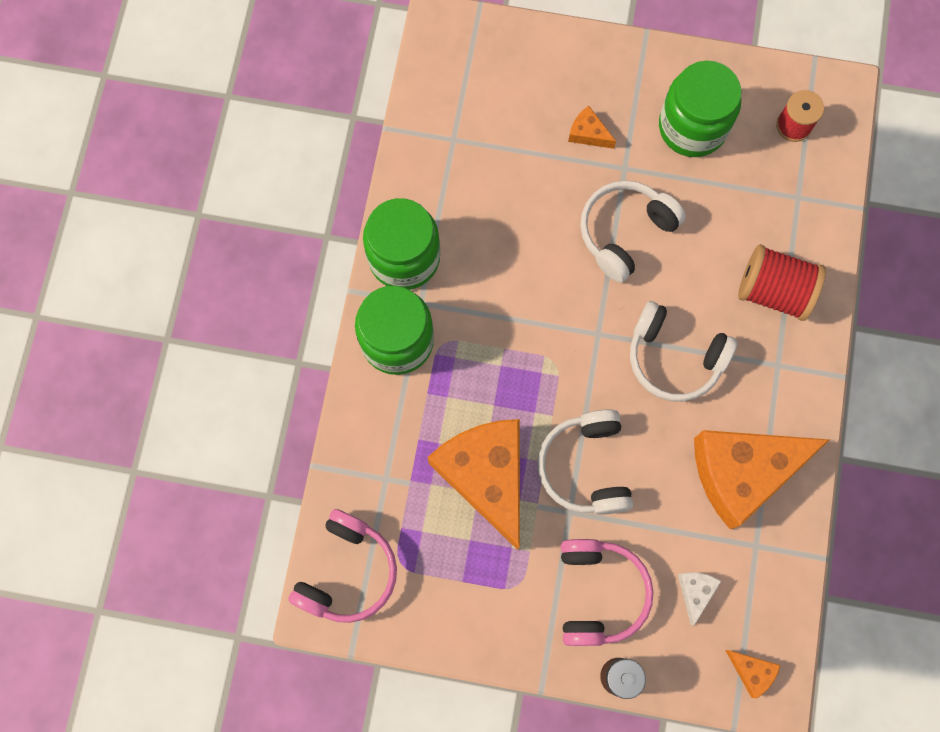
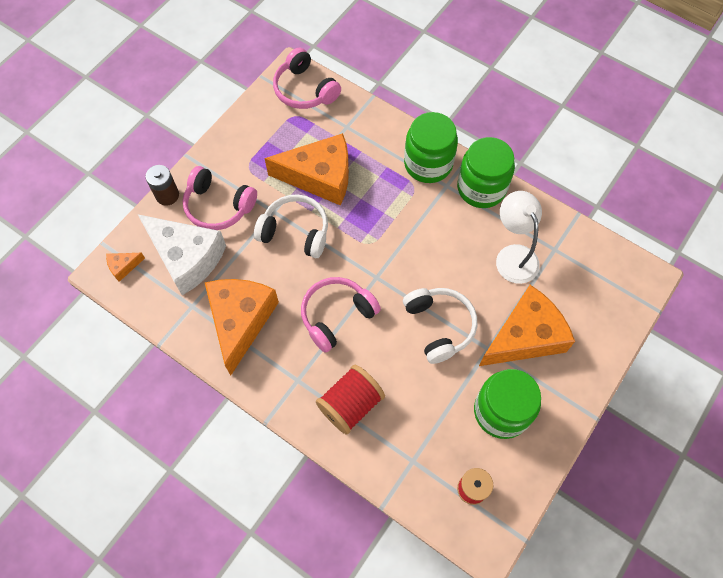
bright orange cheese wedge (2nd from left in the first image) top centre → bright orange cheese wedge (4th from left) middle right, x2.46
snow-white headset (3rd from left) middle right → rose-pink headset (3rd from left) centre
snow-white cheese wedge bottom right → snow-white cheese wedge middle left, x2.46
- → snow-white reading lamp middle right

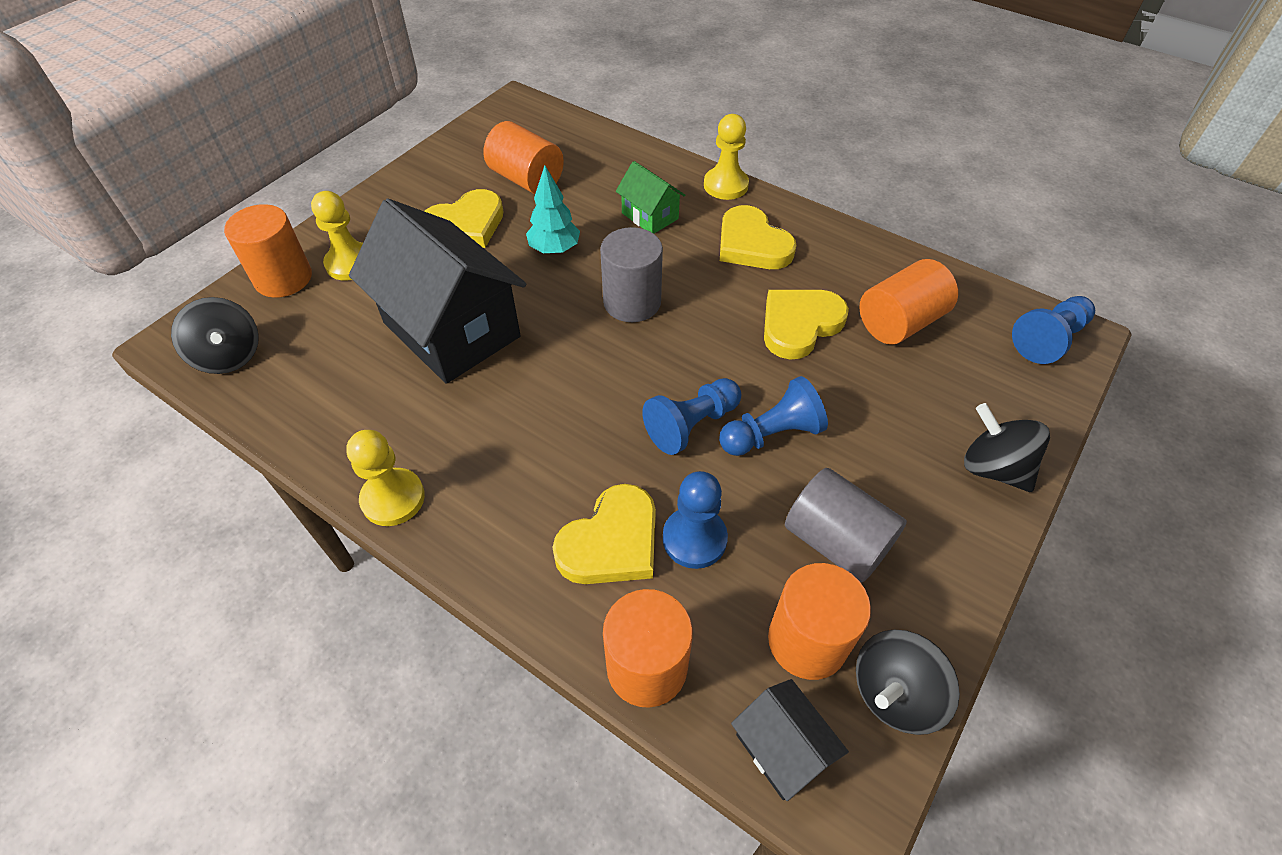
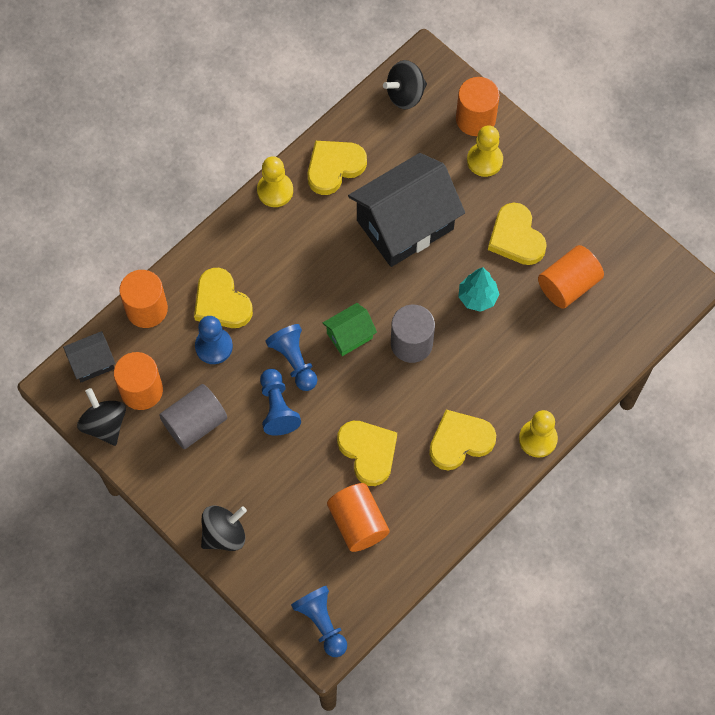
green cottage top centre → green cottage centre, moved
- → golden heart (2nd from left) top centre

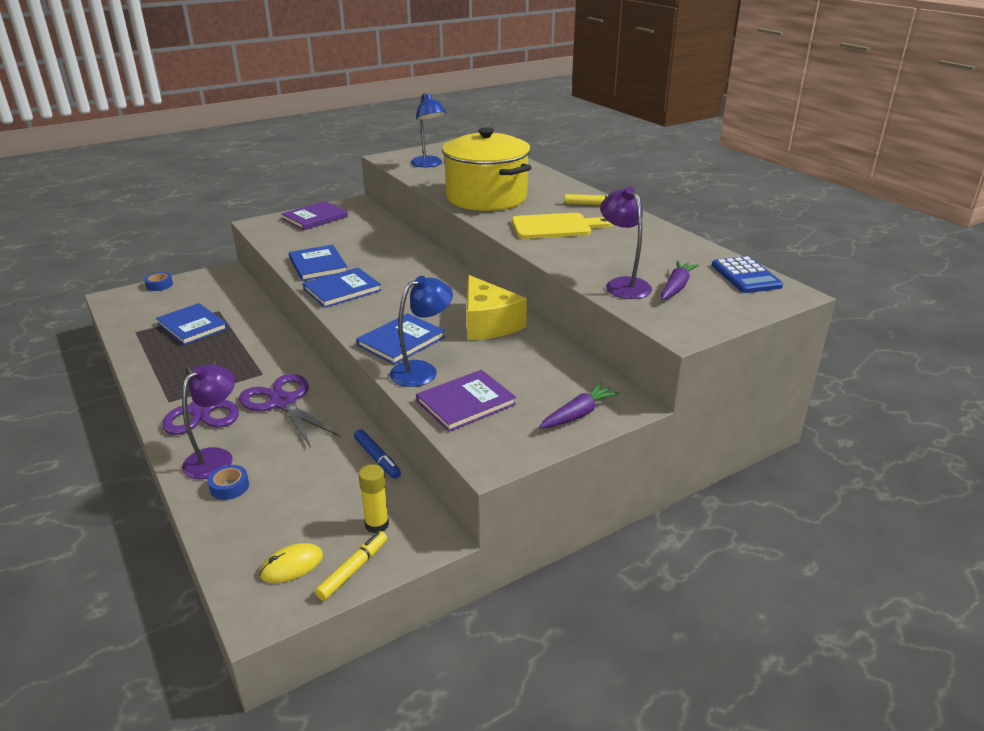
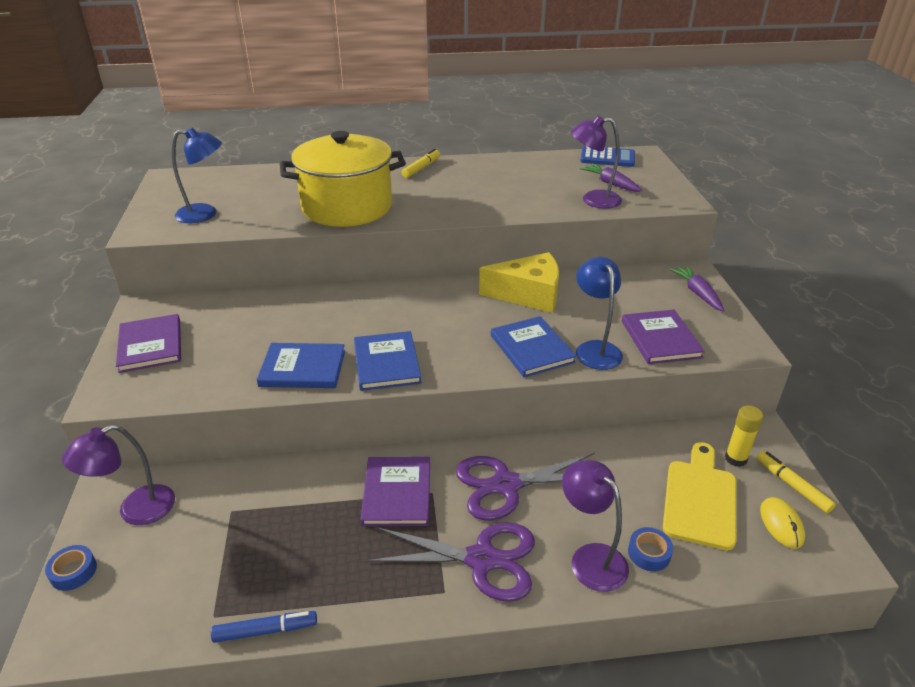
blue hardback (1st from left) middle left → -
blue marker pen centre → blue marker pen bottom left, moved
golden bread board top centre → golden bread board bottom right, moved
- → royal purple reading lamp (1st from left) bottom left
- → royal purple hardback (2nd from left) bottom centre

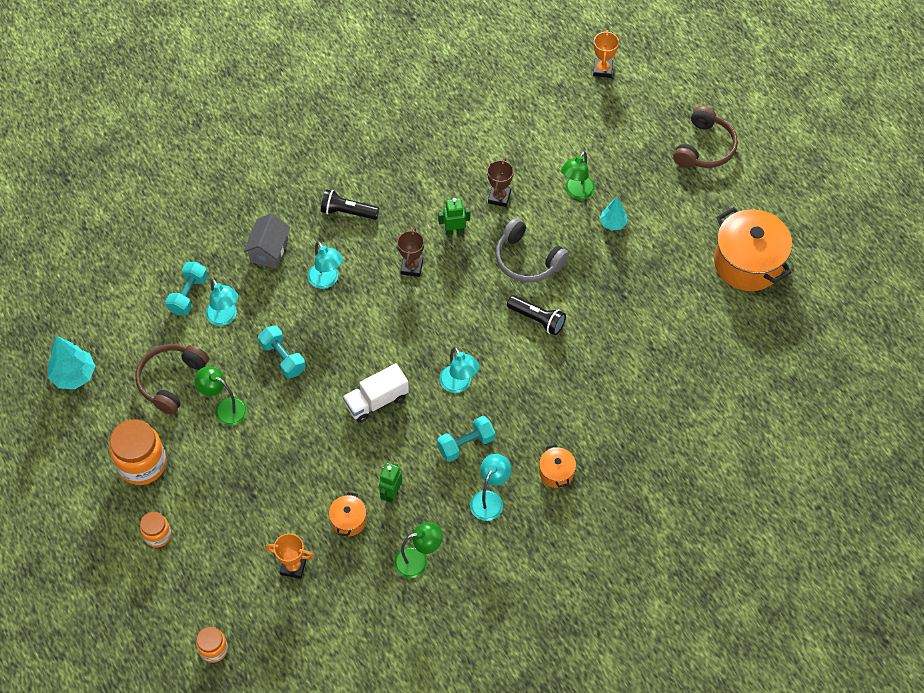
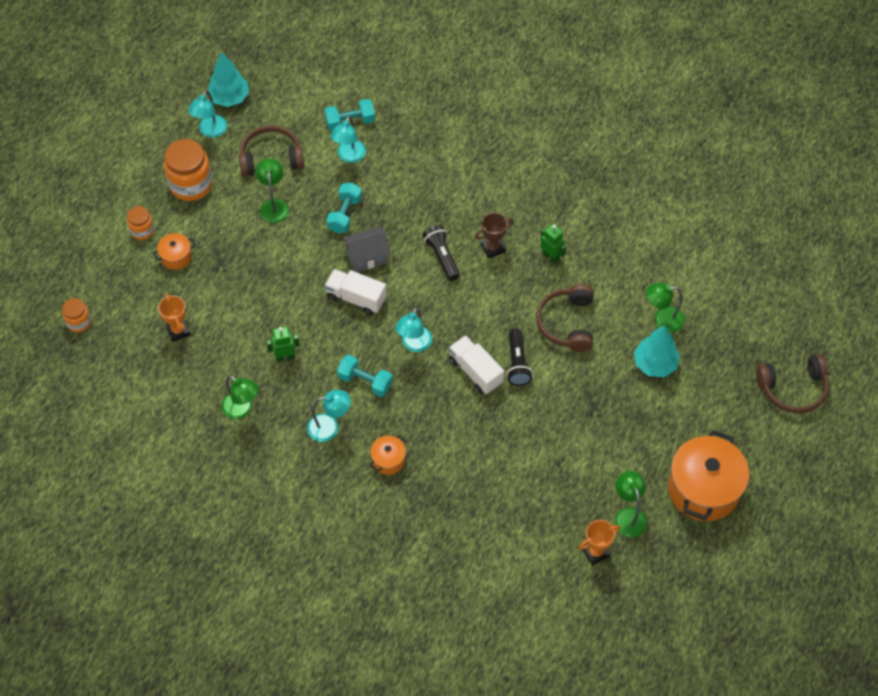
ash-grey cottage middle left → ash-grey cottage centre, moved
teal reading lamp (2nd from left in the first image) centre → teal reading lamp (1st from left) top left, moved
jet-black pocket torch (1st from left) top centre → jet-black pocket torch (1st from left) centre, moved
bright orange cooking pot (1st from left) bottom centre → bright orange cooking pot (1st from left) middle left, moved
brown trophy (2nd from left) top centre → -
ash-grey headset centre → brown headset (2nd from left) centre
bright orange trophy (2nd from left) top centre → bright orange trophy (2nd from left) bottom right, moved
teal toy tree (2nd from left) top centre → teal toy tree (2nd from left) middle right, x1.62
- → snow-white lorry (2nd from left) centre
- → green reading lamp (3rd from left) bottom right

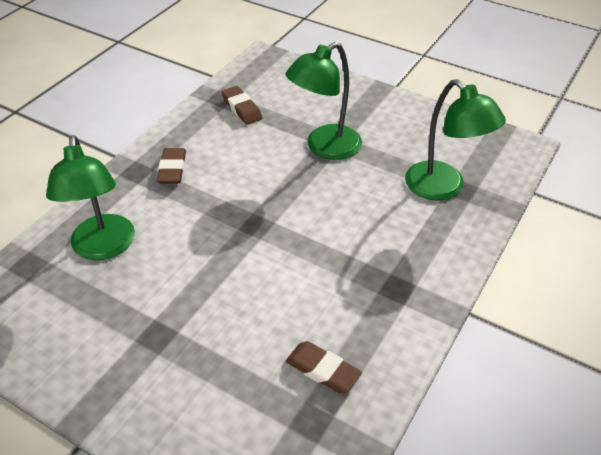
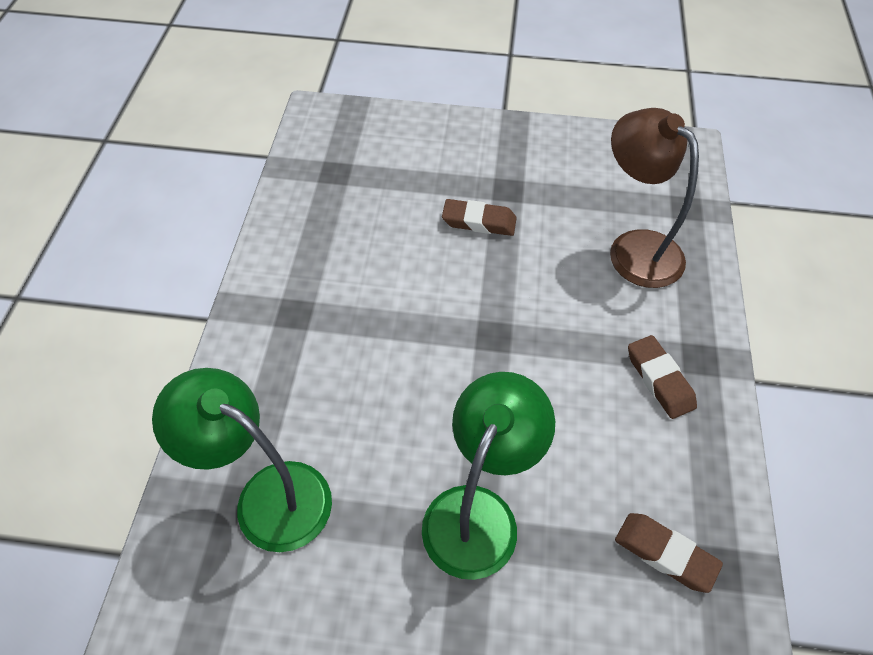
green reading lamp (1st from left) middle left → brown reading lamp top right
brown pencil eraser (3rd from left in the first image) bottom centre → brown pencil eraser (1st from left) top centre, moved

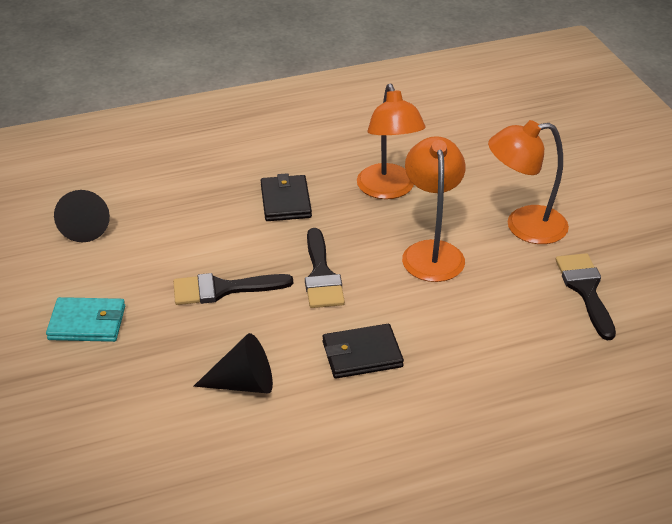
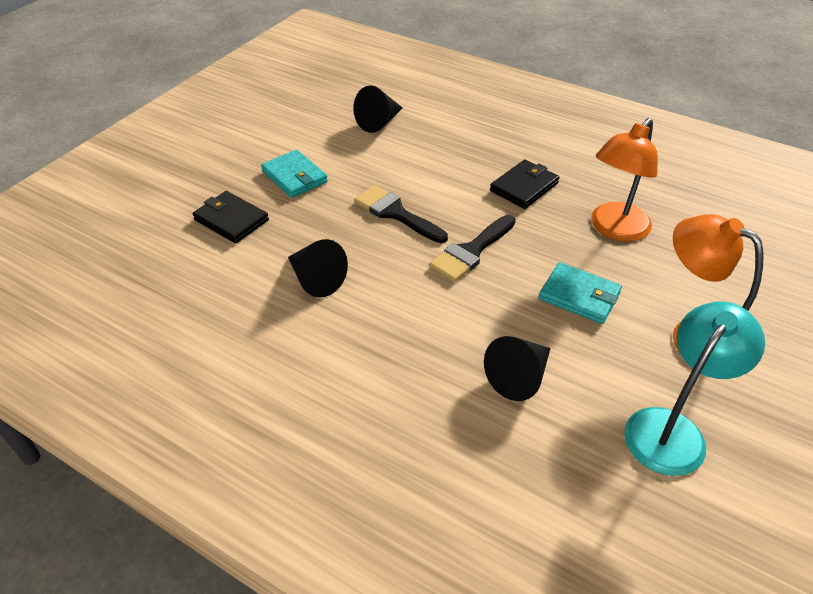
jet-black wallet (2nd from left in the first image) bottom centre → jet-black wallet (1st from left) middle left, moved
bright orange reading lamp (2nd from left) centre → teal wallet (2nd from left) middle right
jet-black paint brush (3rd from left) middle right → teal reading lamp middle right
- → jet-black cone shape (3rd from left) centre

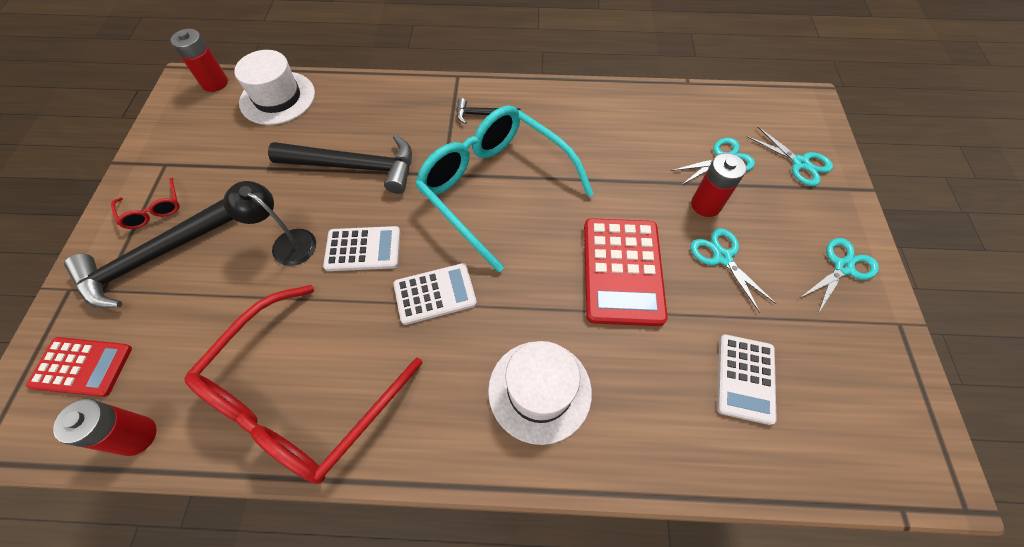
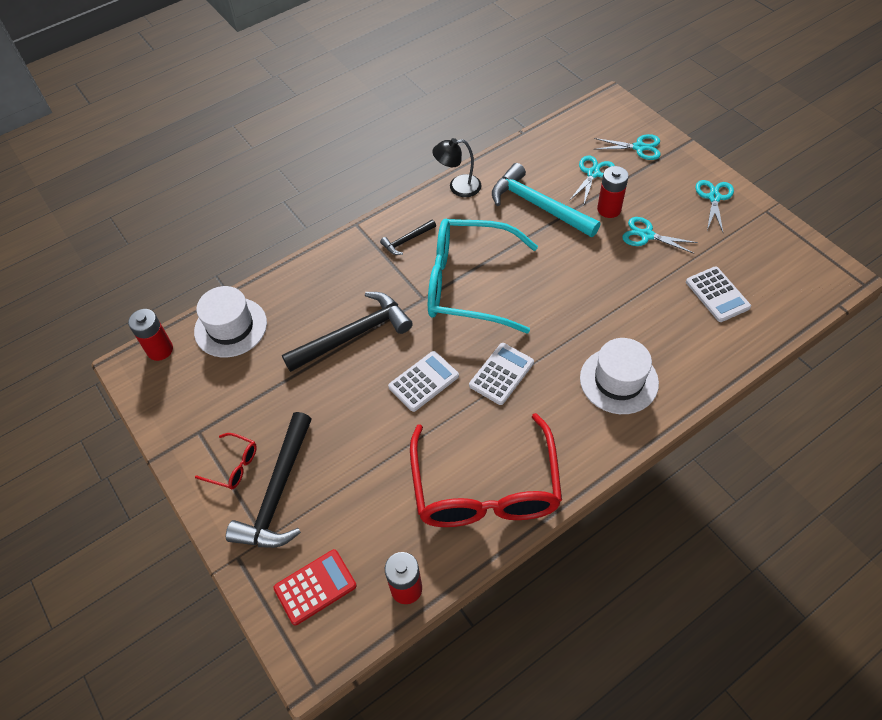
jet-black reading lamp middle left → jet-black reading lamp top centre, moved
red adding machine (2nd from left) centre → -
- → teal hammer top centre

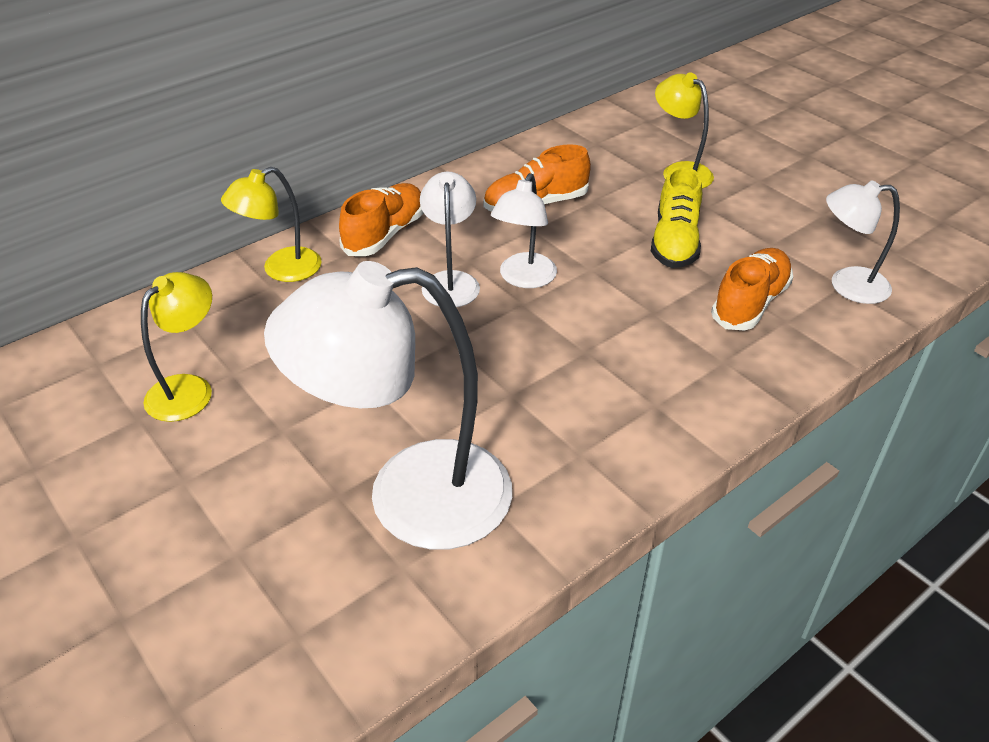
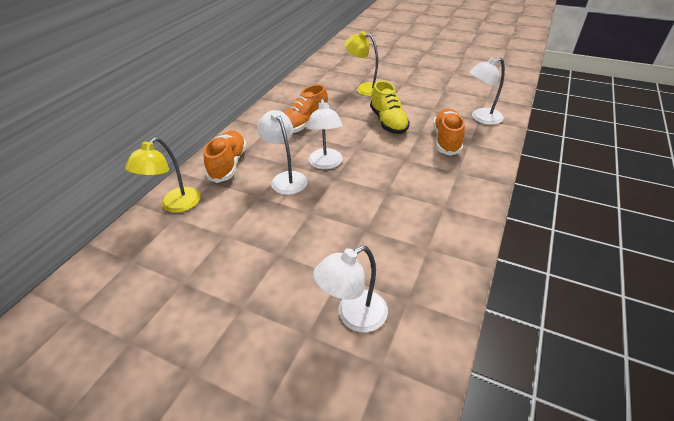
golden reading lamp (1st from left) middle left → -
snow-white reading lamp (1st from left in the first image) centre → snow-white reading lamp (3rd from left) bottom centre, x0.52

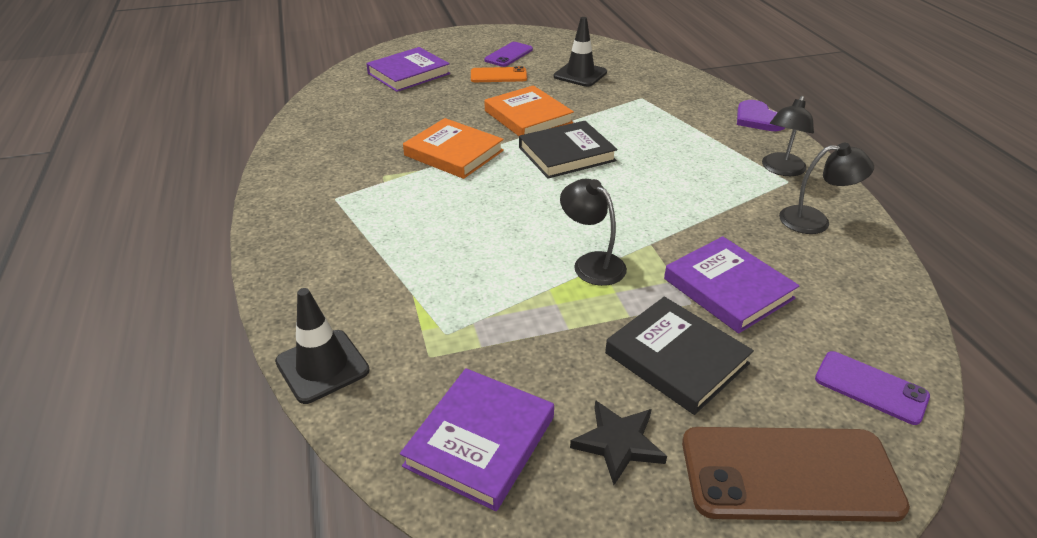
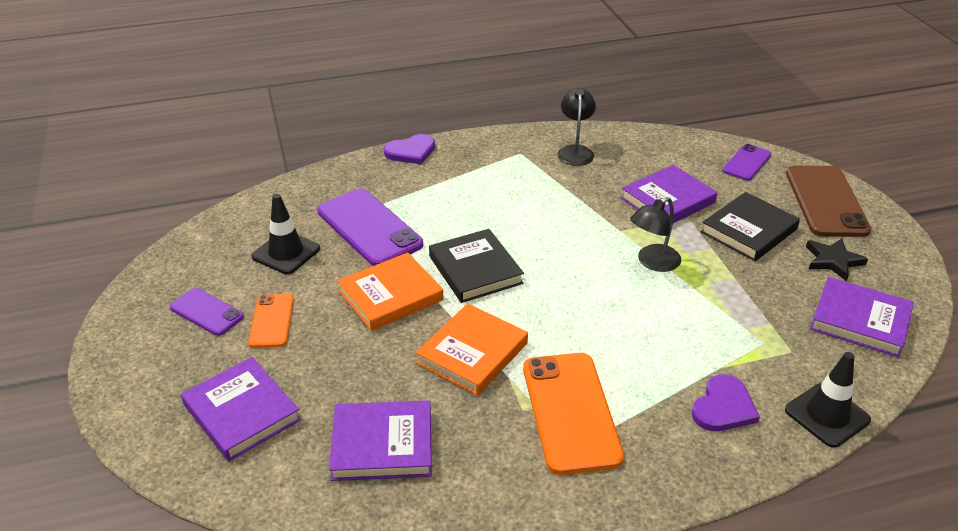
jet-black reading lamp (2nd from left) top right → -
- → royal purple mobile phone (2nd from left) centre
- → royal purple hardback (2nd from left) bottom centre
- → bright orange mobile phone (2nd from left) bottom centre
- → royal purple heart (2nd from left) bottom right

